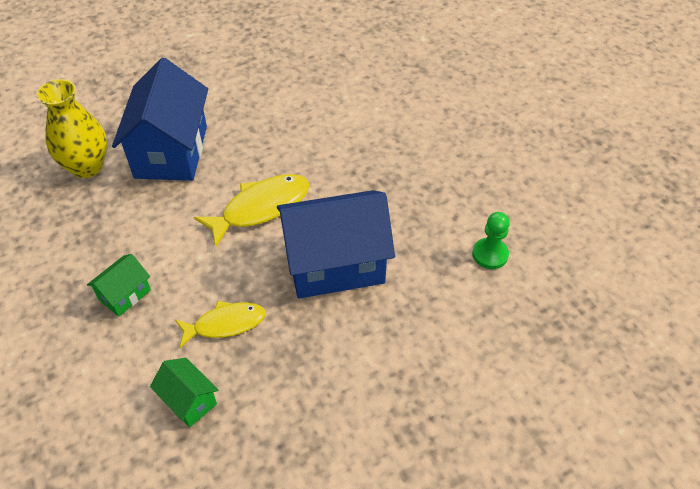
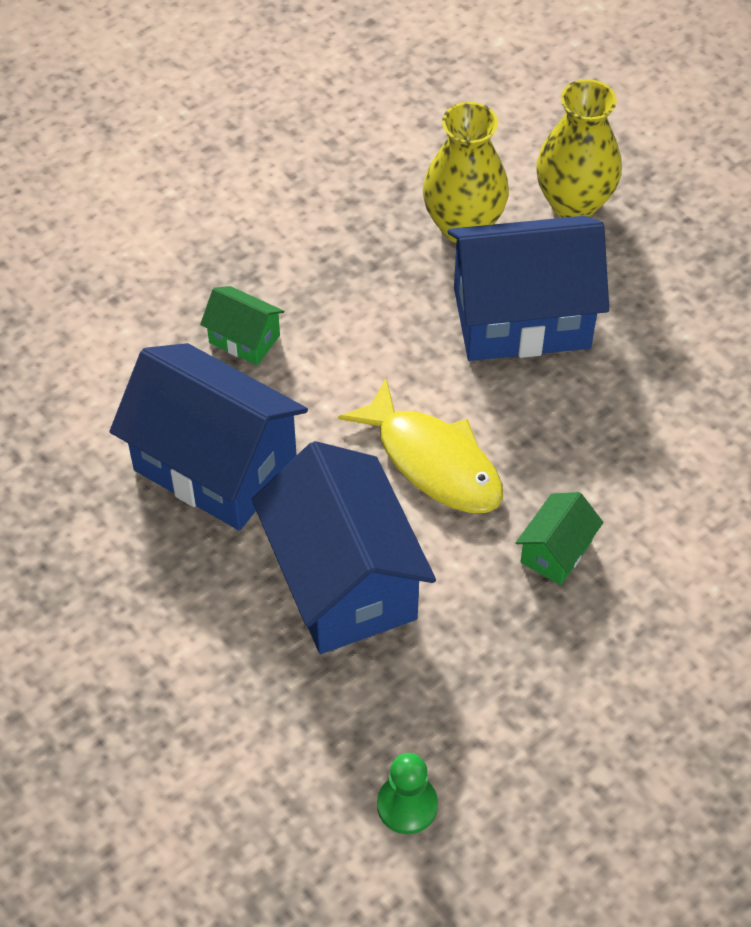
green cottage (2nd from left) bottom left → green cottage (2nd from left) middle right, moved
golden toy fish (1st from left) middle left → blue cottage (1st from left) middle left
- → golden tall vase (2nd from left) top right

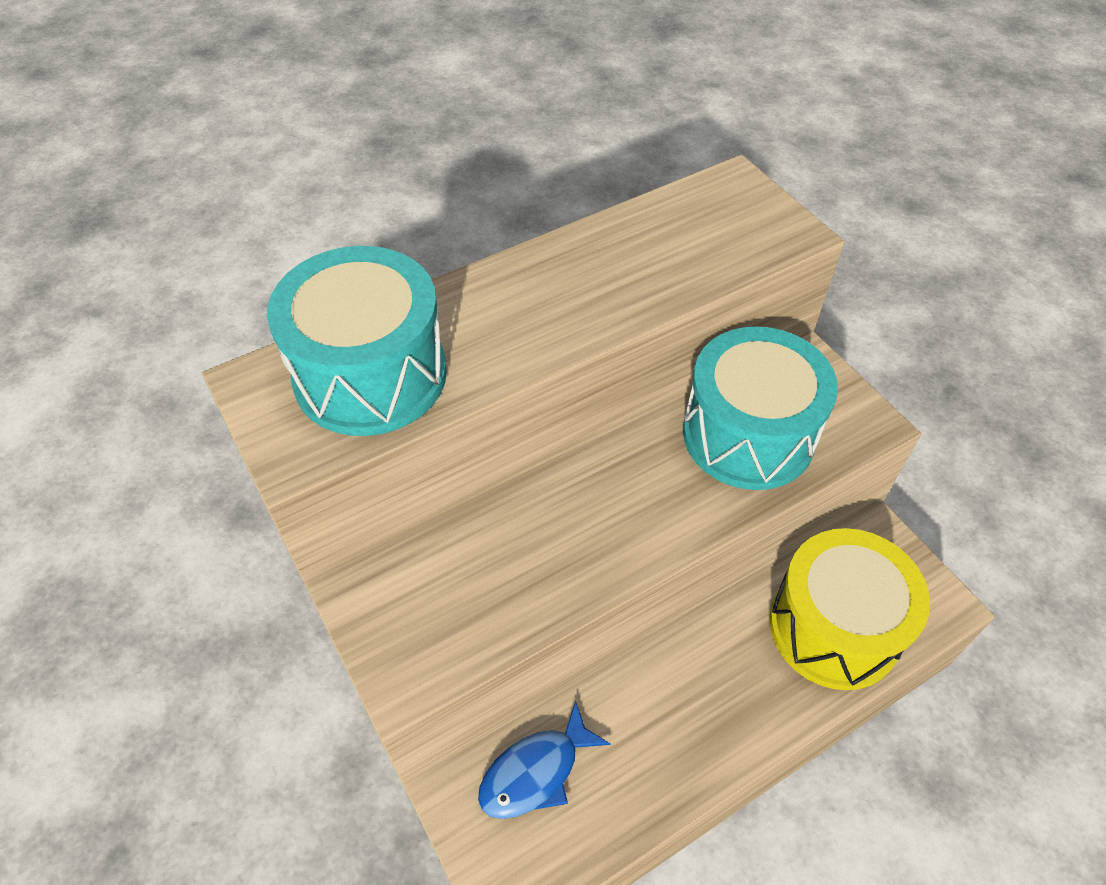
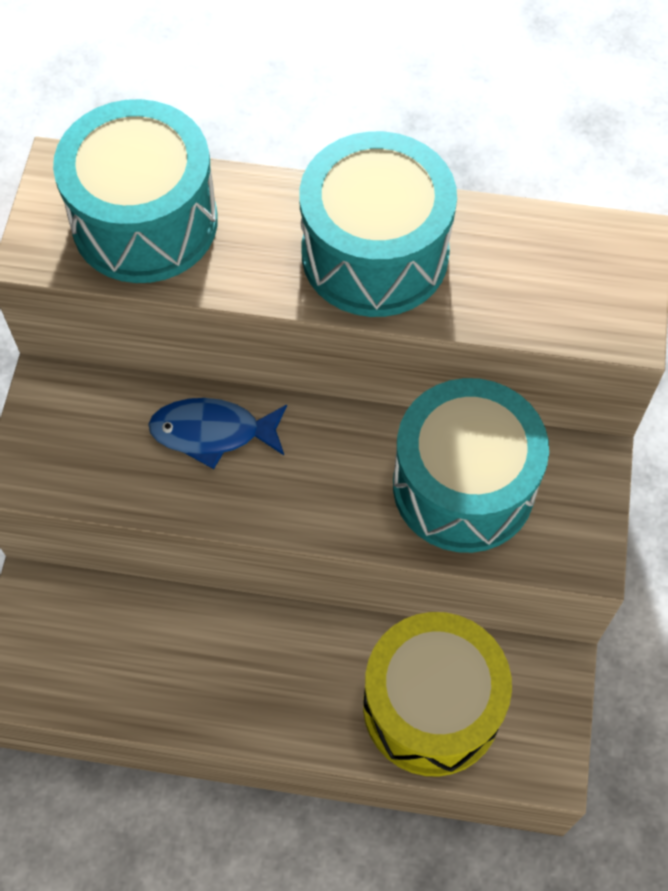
blue toy fish bottom centre → blue toy fish middle left, moved
- → teal snare drum (2nd from left) top centre

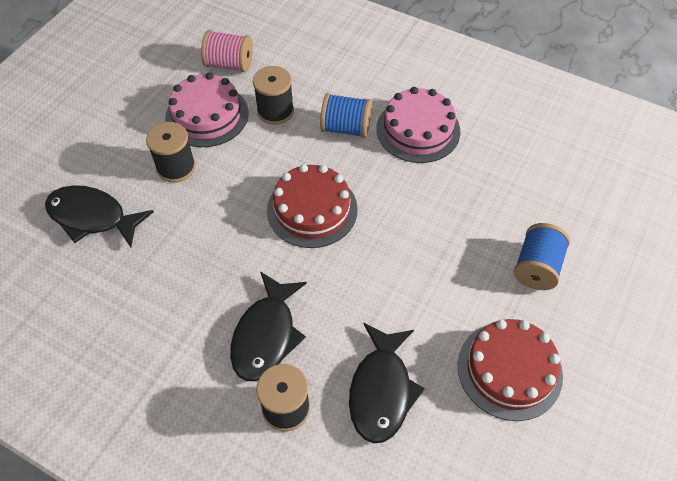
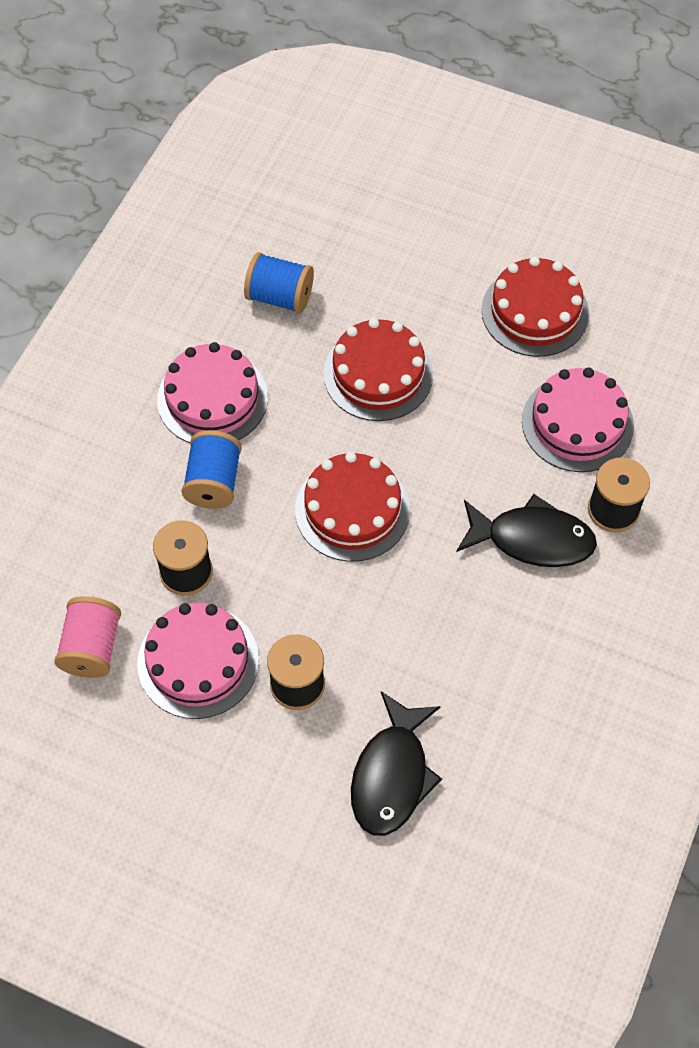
jet-black toy fish (3rd from left) bottom centre → rose-pink cake (3rd from left) middle right
blue spool (2nd from left) middle right → blue spool (2nd from left) top centre, moved
- → red cake (2nd from left) centre

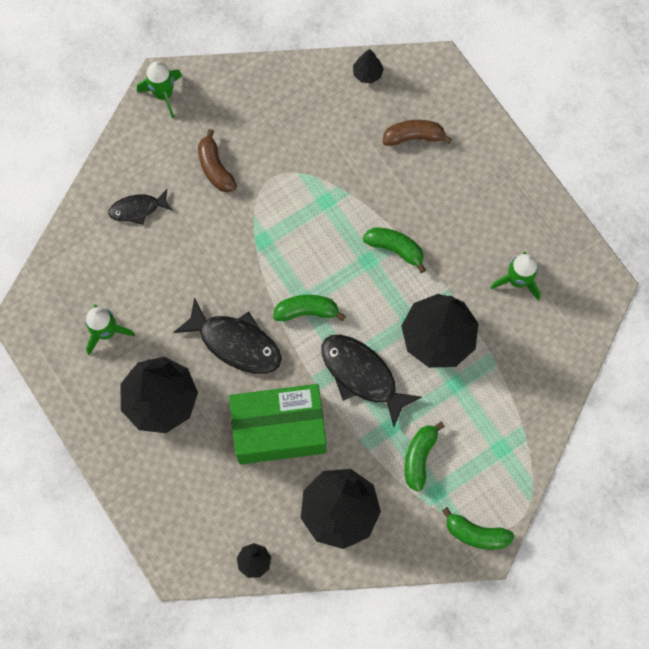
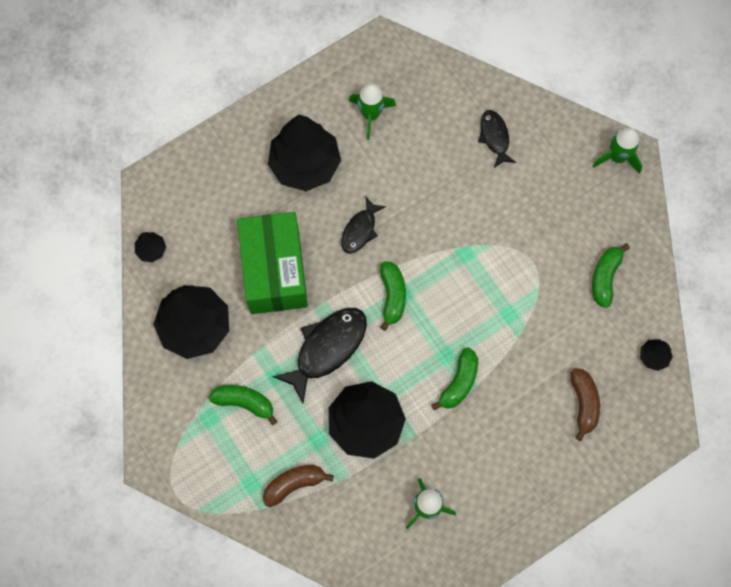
jet-black toy fish (2nd from left) centre, x0.59
brown banana (1st from left) top centre → brown banana (1st from left) bottom centre, moved
green banana (4th from left) bottom right → green banana (4th from left) middle right, moved

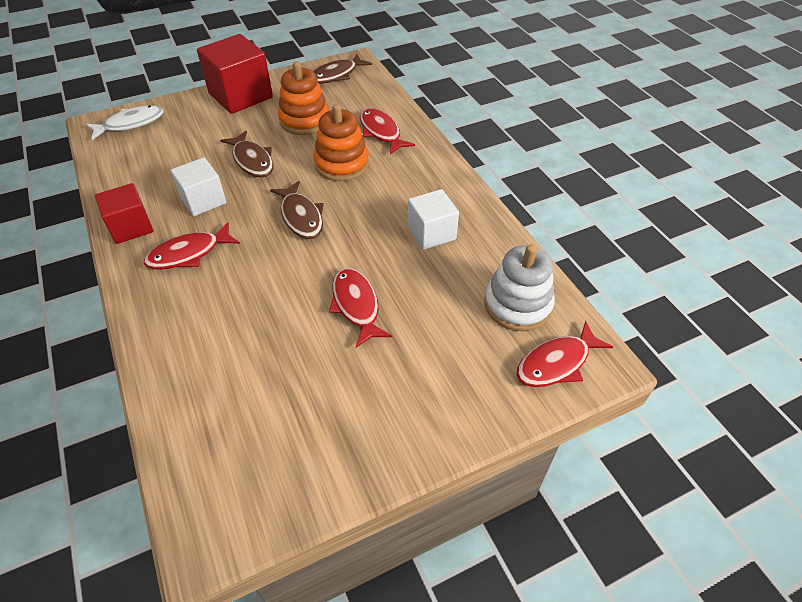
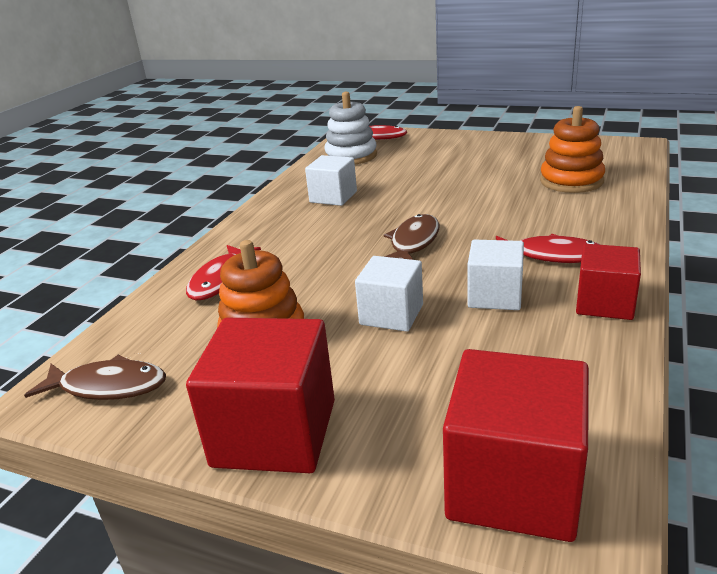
snow-white toy fish top left → red cube (2nd from left) bottom right
brown toy fish (1st from left) top left → snow-white cube (2nd from left) centre
bright orange stacking rings (2nd from left) top centre → bright orange stacking rings (2nd from left) top right, moved
red toy fish (2nd from left) centre → -

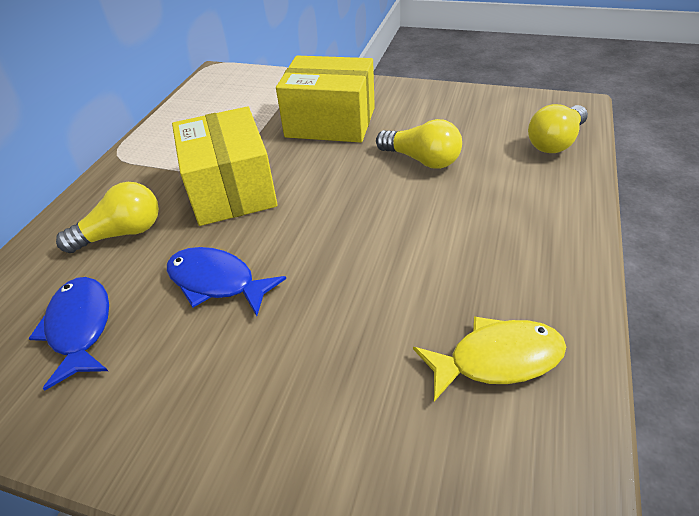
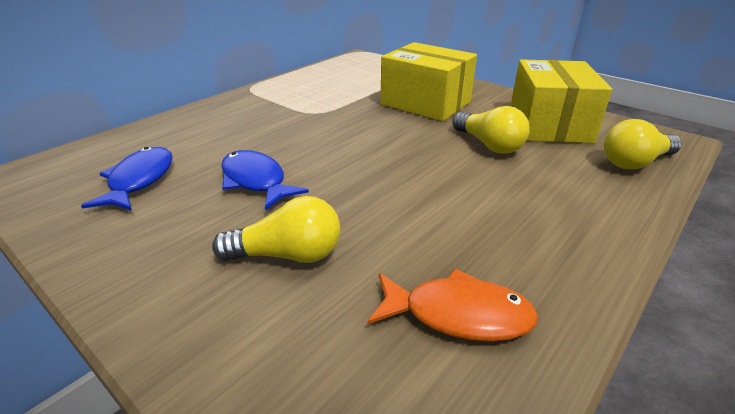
golden light bulb (1st from left) middle left → golden light bulb (1st from left) centre, moved
golden box (1st from left in the first image) top left → golden box (2nd from left) top right, moved
golden toy fish bottom right → bright orange toy fish bottom centre

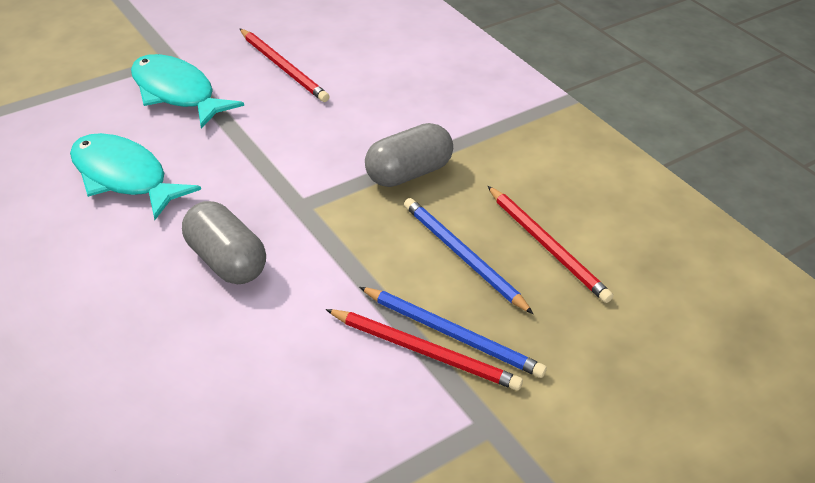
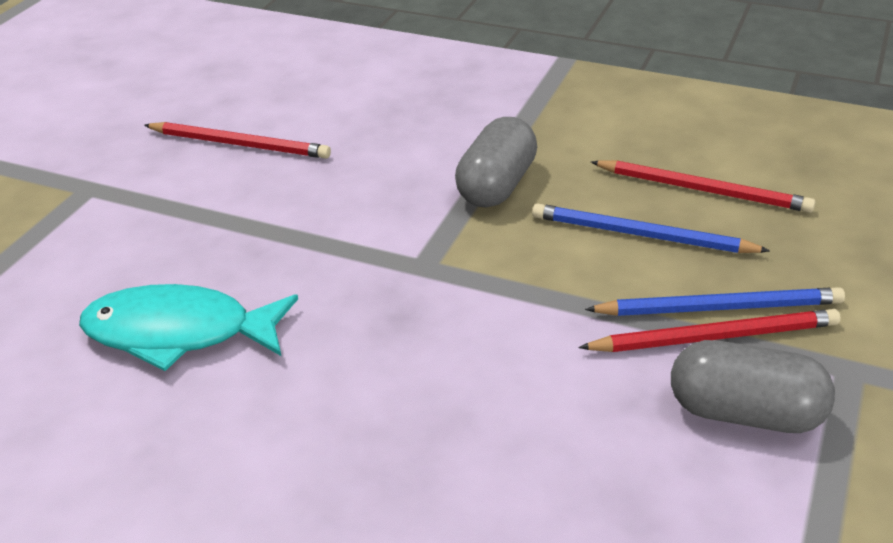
teal toy fish (2nd from left) top left → -
ash-grey pill shape (1st from left in the first image) middle left → ash-grey pill shape (2nd from left) bottom right, moved

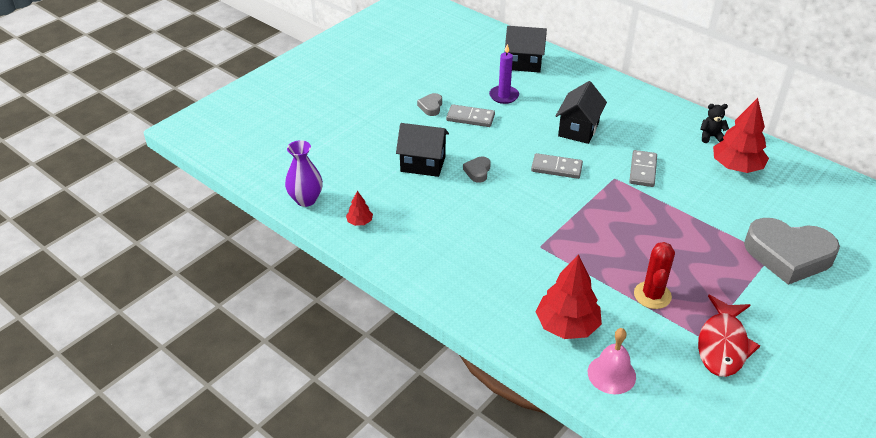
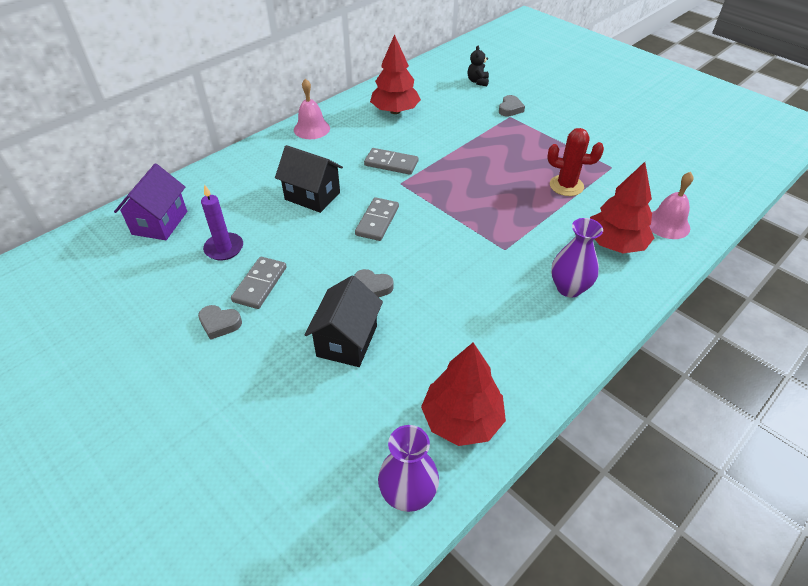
red toy tree (1st from left in the first image) centre → red toy tree (2nd from left) bottom centre, x2.15
jet-black cottage (2nd from left) top centre → royal purple cottage middle left
red toy fish bottom right → -
jet-black teddy bear top right → jet-black teddy bear top centre, moved
ash-grey heart (3rd from left) middle right → ash-grey heart (3rd from left) top centre, x0.41
- → rose-pink hand bell (1st from left) top centre
- → royal purple tall vase (2nd from left) middle right

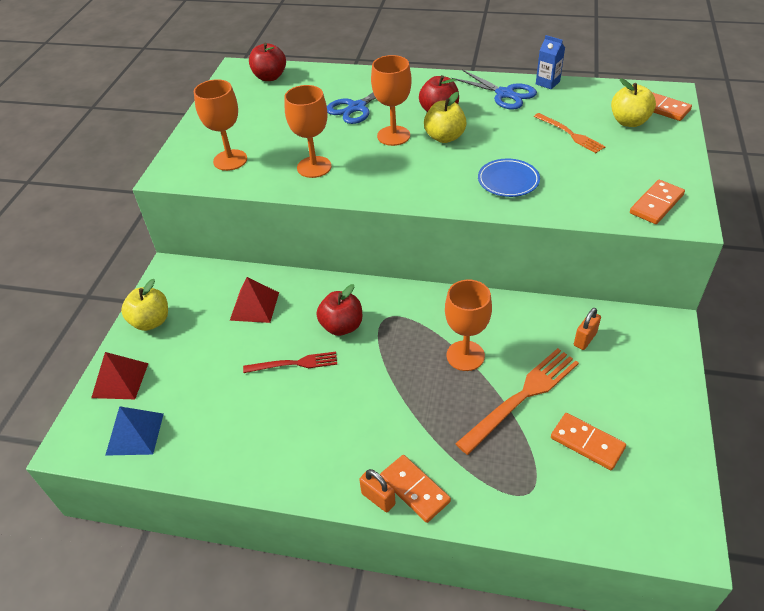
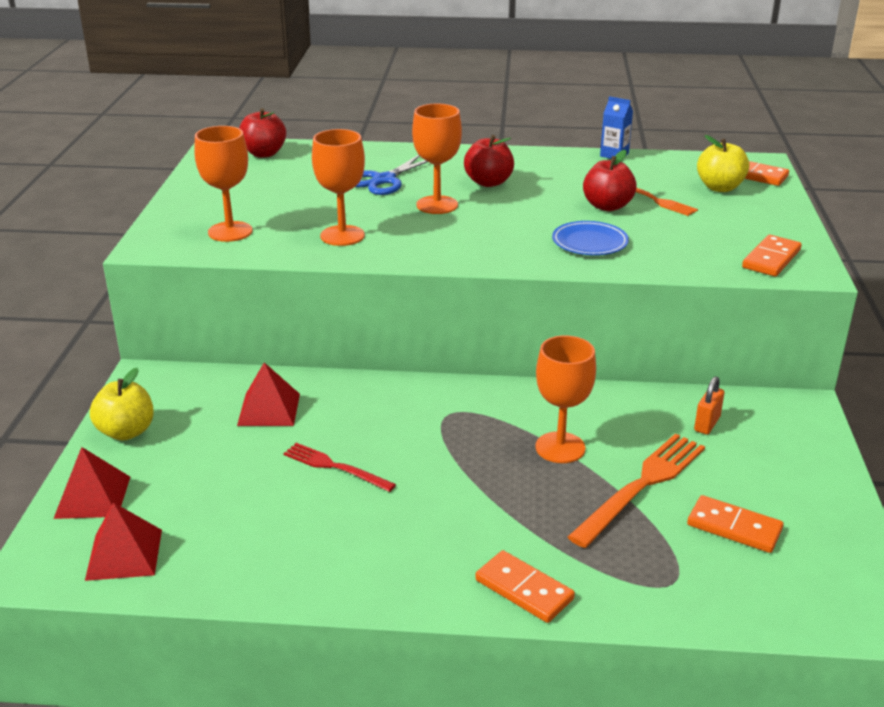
blue pyramid shape bottom left → red pyramid shape (2nd from left) bottom left
red table fork centre, 135 degrees counterclockwise
red toy apple (2nd from left in the first image) centre → red toy apple (3rd from left) top right, moved
bright orange padlock (1st from left) bottom centre → -
golden toy apple (2nd from left) top centre → -
blue scissors (2nd from left) top centre → -

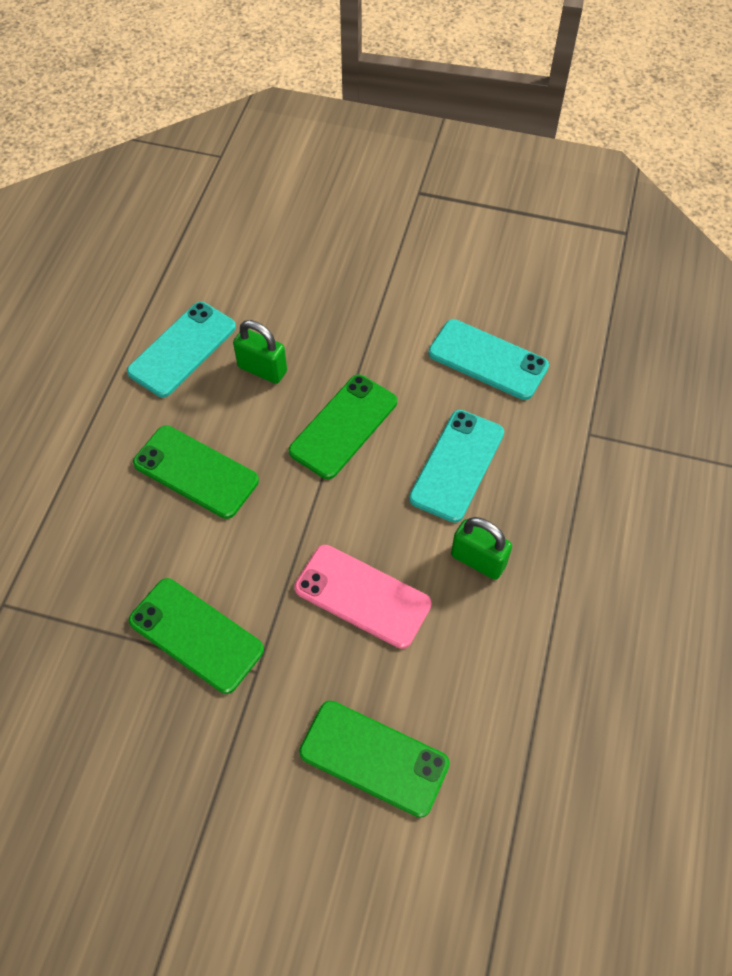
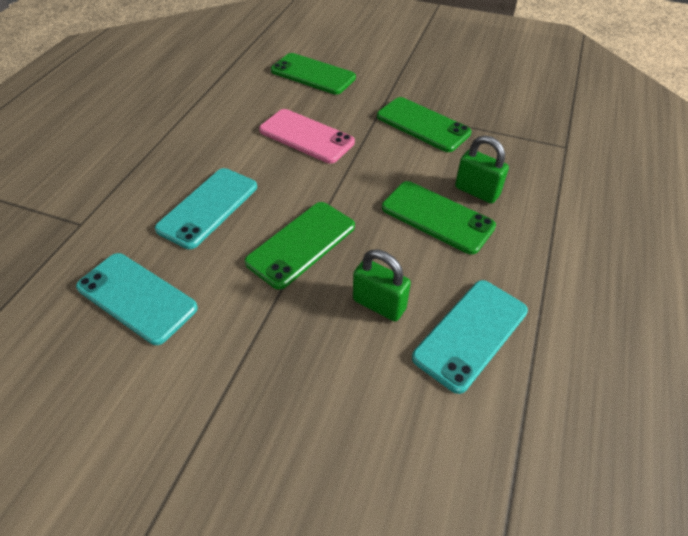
green padlock (2nd from left) centre → green padlock (2nd from left) top right, moved

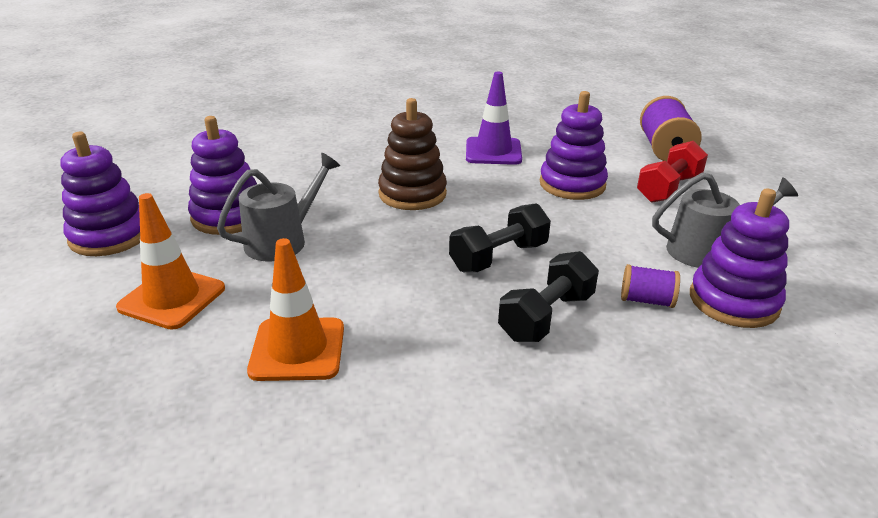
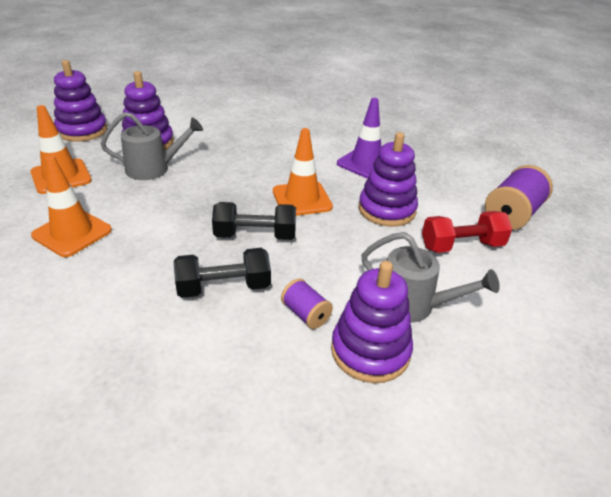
brown stacking rings top centre → -
- → bright orange safety cone (3rd from left) centre

